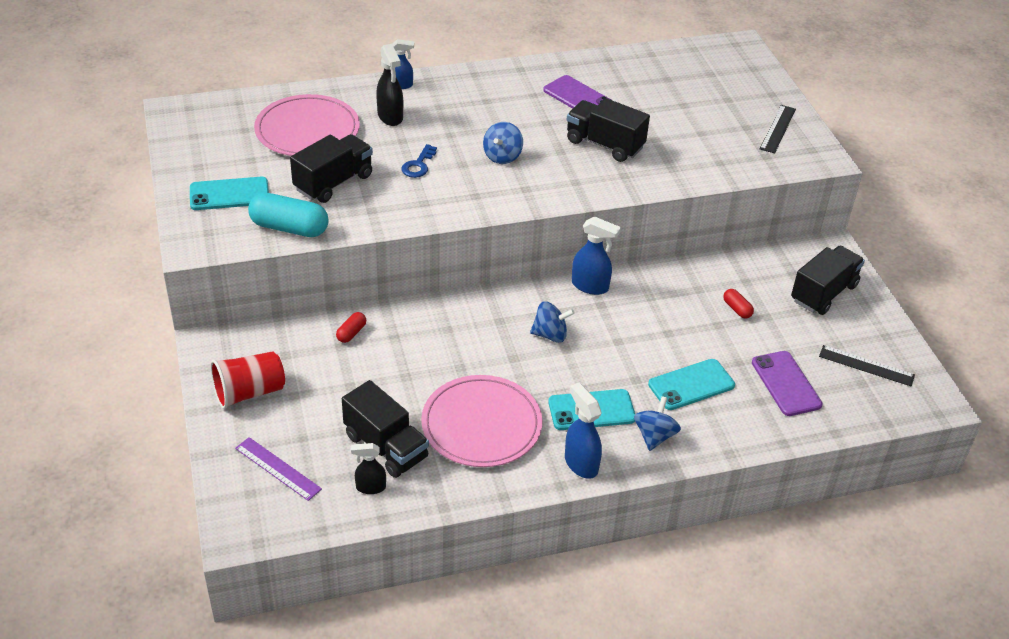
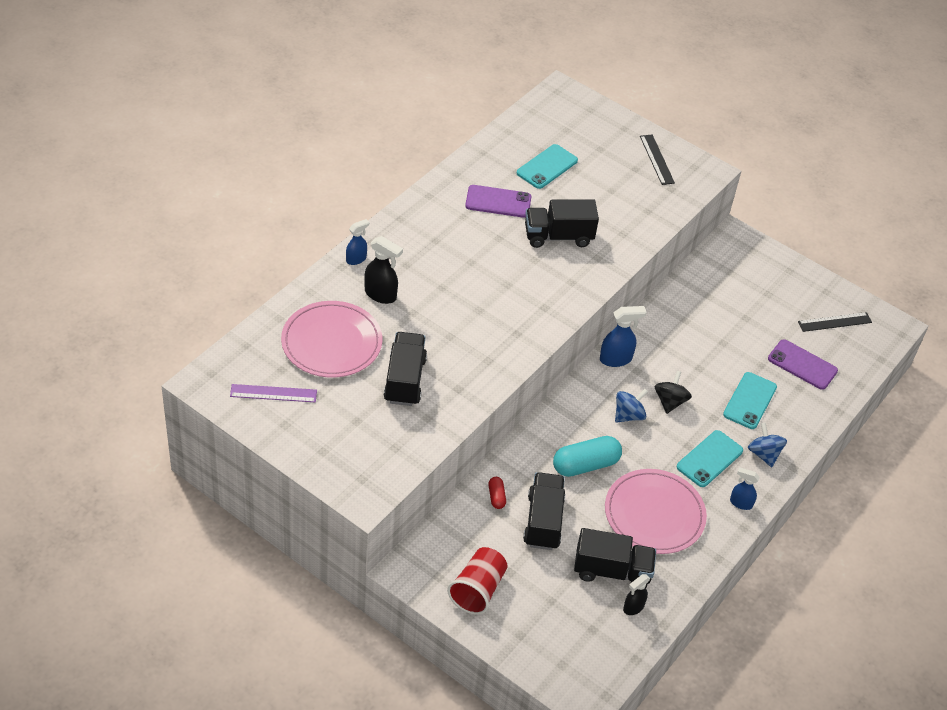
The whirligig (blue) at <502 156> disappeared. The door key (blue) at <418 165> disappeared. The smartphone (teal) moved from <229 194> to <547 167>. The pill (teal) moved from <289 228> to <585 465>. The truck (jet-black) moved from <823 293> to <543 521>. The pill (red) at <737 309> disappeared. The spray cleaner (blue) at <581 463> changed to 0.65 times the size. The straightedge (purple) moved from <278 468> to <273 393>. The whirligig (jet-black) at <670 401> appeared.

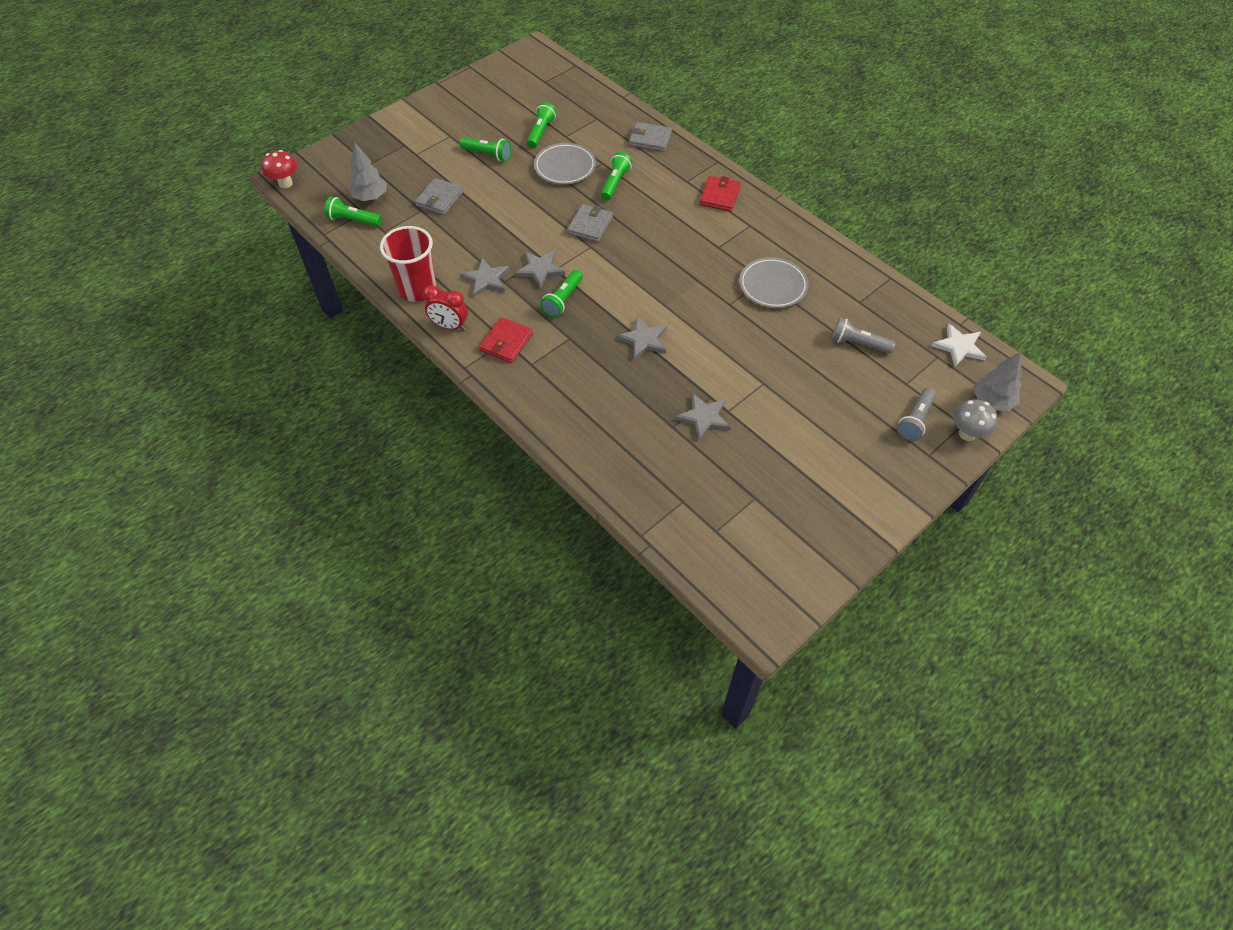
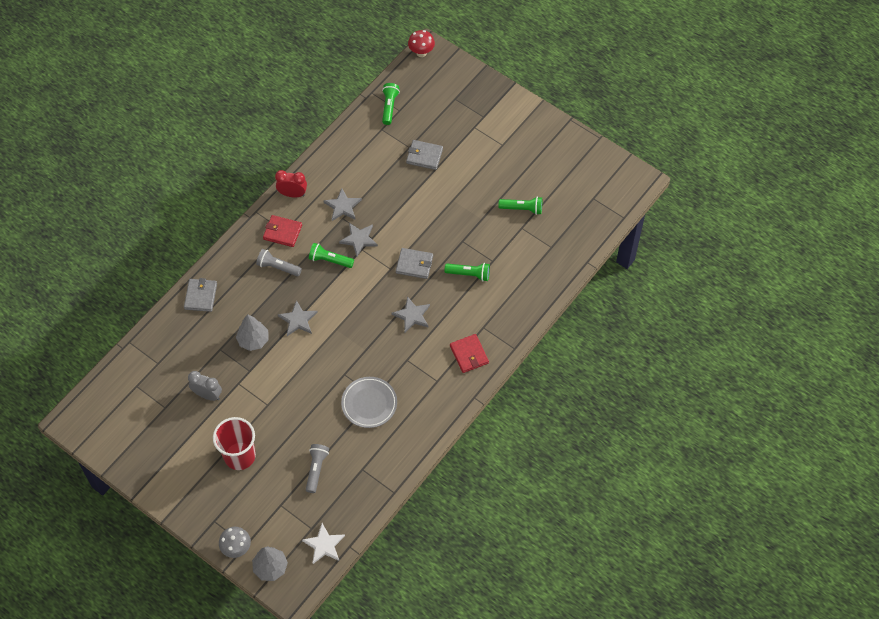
The card wallet (gray) moved from <650 139> to <200 296>. The flashlight (leaf-green) at <488 155> disappeared. The tree (gray) moved from <370 197> to <253 340>. The dinner plate (gray) at <565 167> disappeared. The card wallet (red) at <719 196> turned 60 degrees clockwise. The tumbler (red) moved from <417 289> to <239 456>. The bedside clock (red) at <450 326> turned 90 degrees clockwise. The flashlight (gray) moved from <915 420> to <278 267>. The five-pointed star (gray) moved from <704 417> to <412 315>. The bedside clock (gray) at <207 395> appeared.

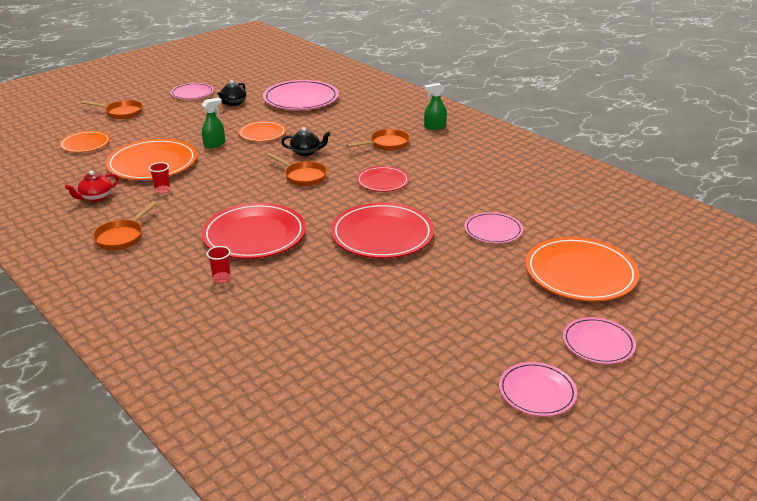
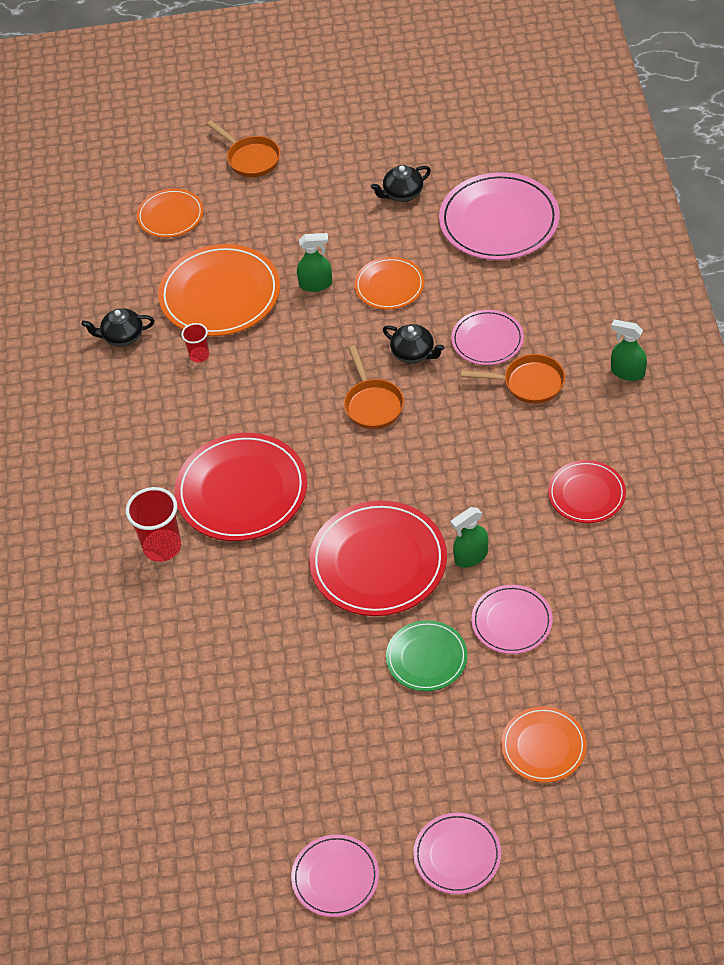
The dinner plate (rose-pink) moved from <192 93> to <487 340>. The dinner plate (red) moved from <382 181> to <586 494>. The tea pot (red) at <96 197> became the tea pot (jet-black) at <122 337>. The frying pan (orange-coloured) at <122 237> disappeared. The dinner plate (orange-coloured) at <580 273> changed to 0.57 times the size. The tumbler (red) at <221 278> changed to 1.80 times the size. The spray cleaner (leaf-green) at <471 556> appeared. The dinner plate (leaf-green) at <426 658> appeared.

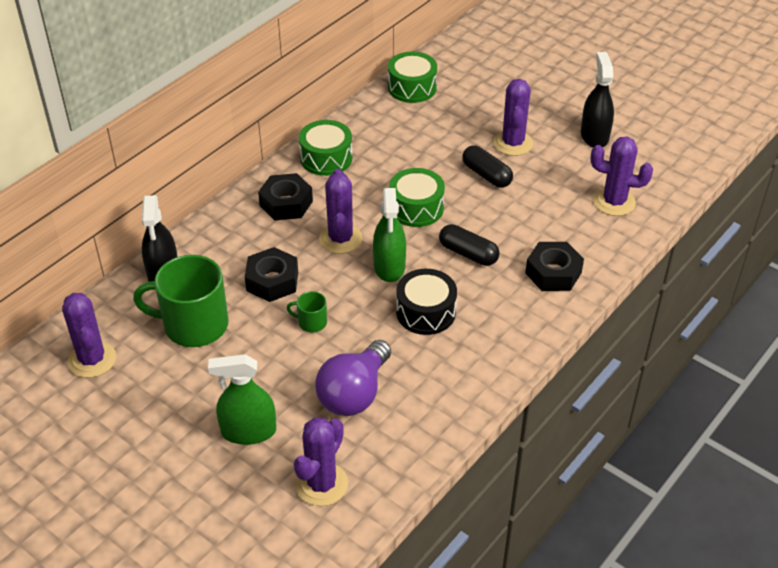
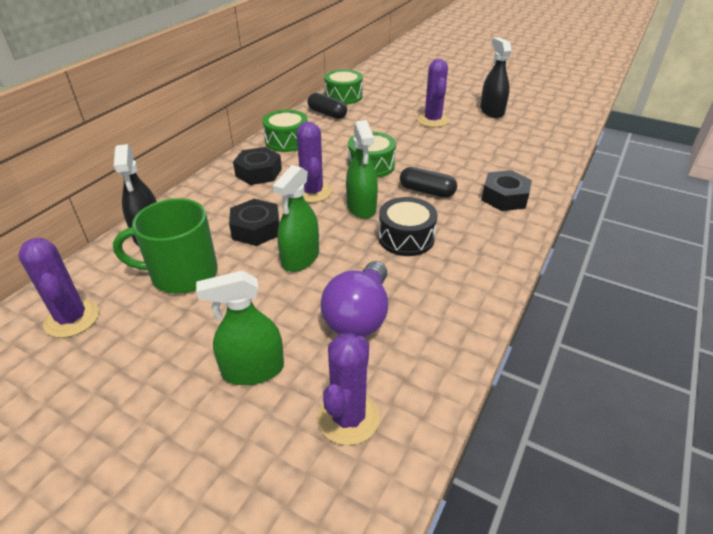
The cactus (purple) at <614 202> disappeared. The pill (jet-black) moved from <486 175> to <327 114>. The mug (leaf-green) at <311 322> was replaced by the spray cleaner (leaf-green) at <300 258>.

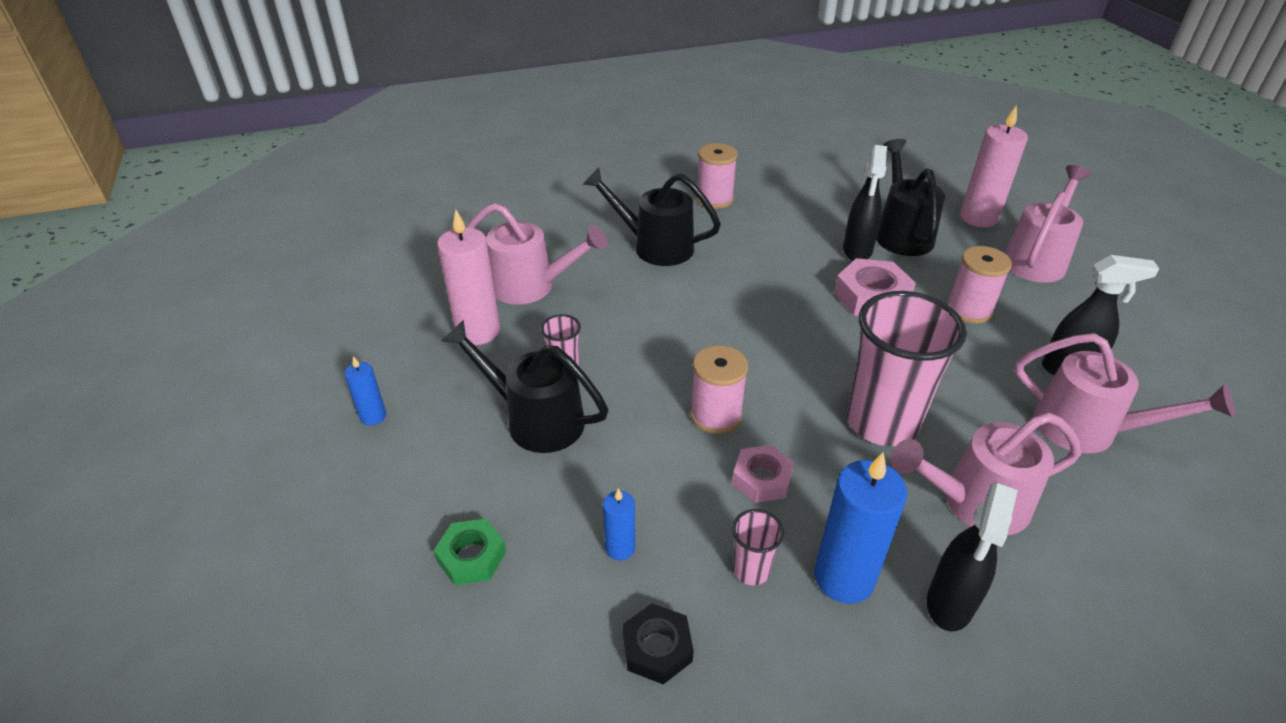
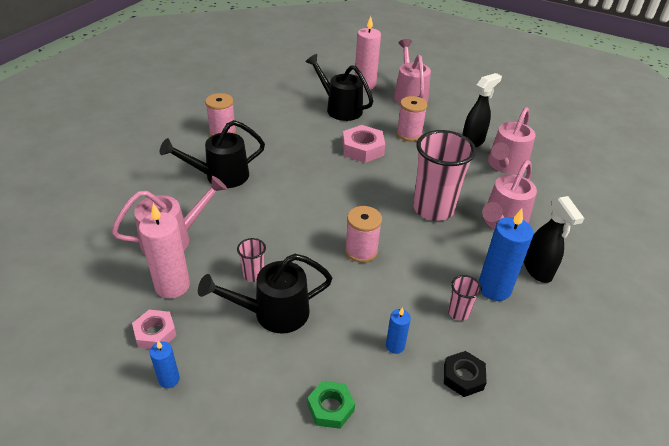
The spray cleaner (jet-black) at <857 251> disappeared. The sprinkling can (rose-pink) at <1088 430> turned 135 degrees clockwise. The hex nut (rose-pink) moved from <762 479> to <155 333>.

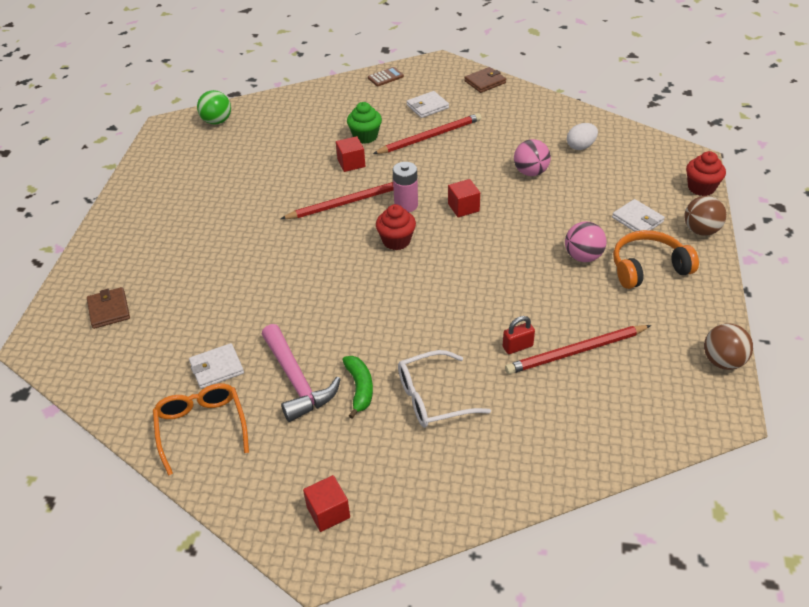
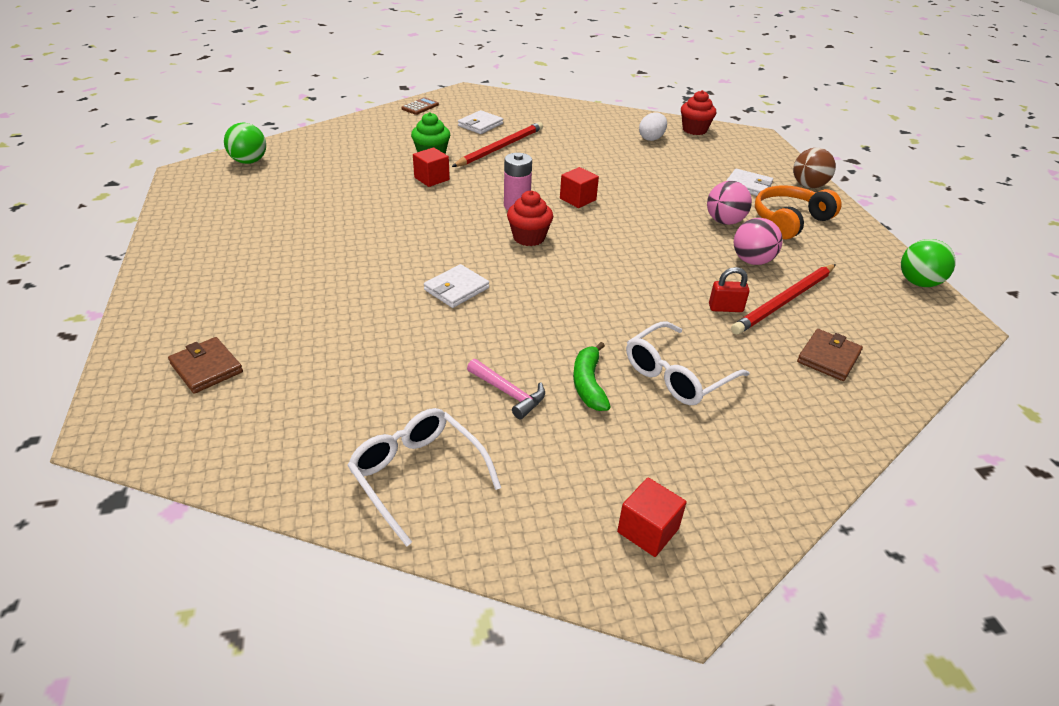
The card wallet (dark brown) moved from <485 82> to <828 357>. The sphere (rose-pink) moved from <530 172> to <752 261>. The cupcake (red) moved from <701 188> to <694 130>. The pencil (red) at <348 202> disappeared. The lock (red) at <517 346> turned 45 degrees clockwise. The carpenter's hammer (rose-pink) at <297 381> changed to 0.58 times the size. The sphere (dark brown) at <723 361> became the sphere (leaf-green) at <918 283>. The card wallet (pure white) moved from <216 368> to <456 289>. The toy banana (leaf-green) at <359 388> turned 150 degrees counterclockwise. The spectacles (orange-coloured) at <201 427> became the spectacles (pure white) at <417 475>.

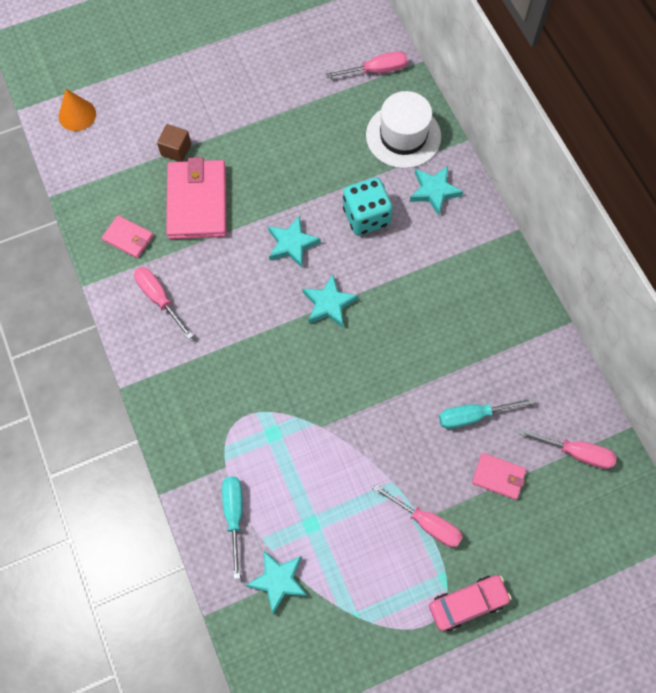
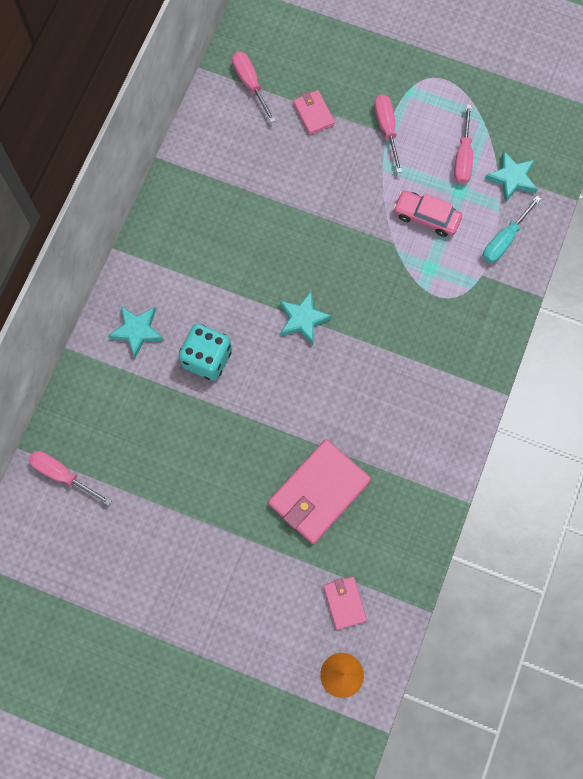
The top hat (pure white) at <403 136> disappeared. The block (dark brown) at <176 150> disappeared. The card wallet (rose-pink) moved from <128 238> to <344 603>. The five-pointed star (teal) at <292 244> disappeared. The hand screwdriver (rose-pink) moved from <159 299> to <463 157>. The hand screwdriver (teal) at <473 416> disappeared. The automobile (rose-pink) moved from <468 603> to <426 217>.

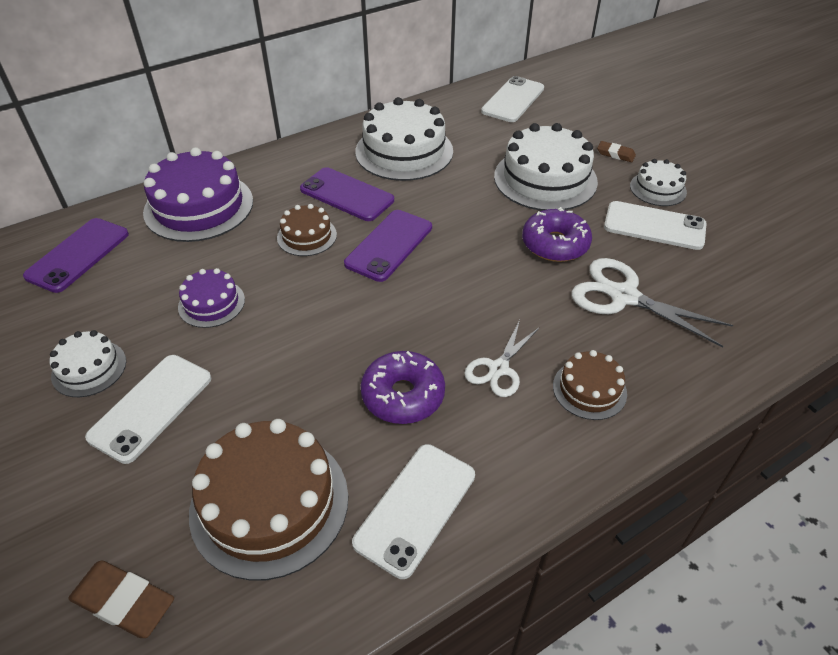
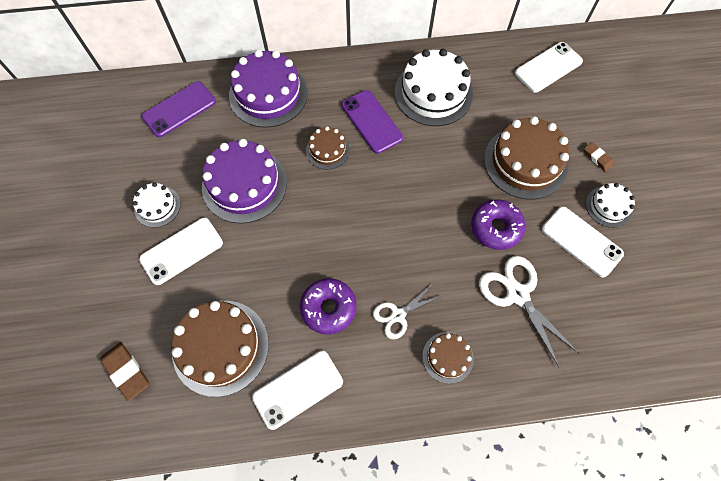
The layer cake (pure white) at <545 179> became the layer cake (dark brown) at <525 162>. The smartphone (purple) at <389 245> disappeared. The layer cake (purple) at <211 303> changed to 1.89 times the size.

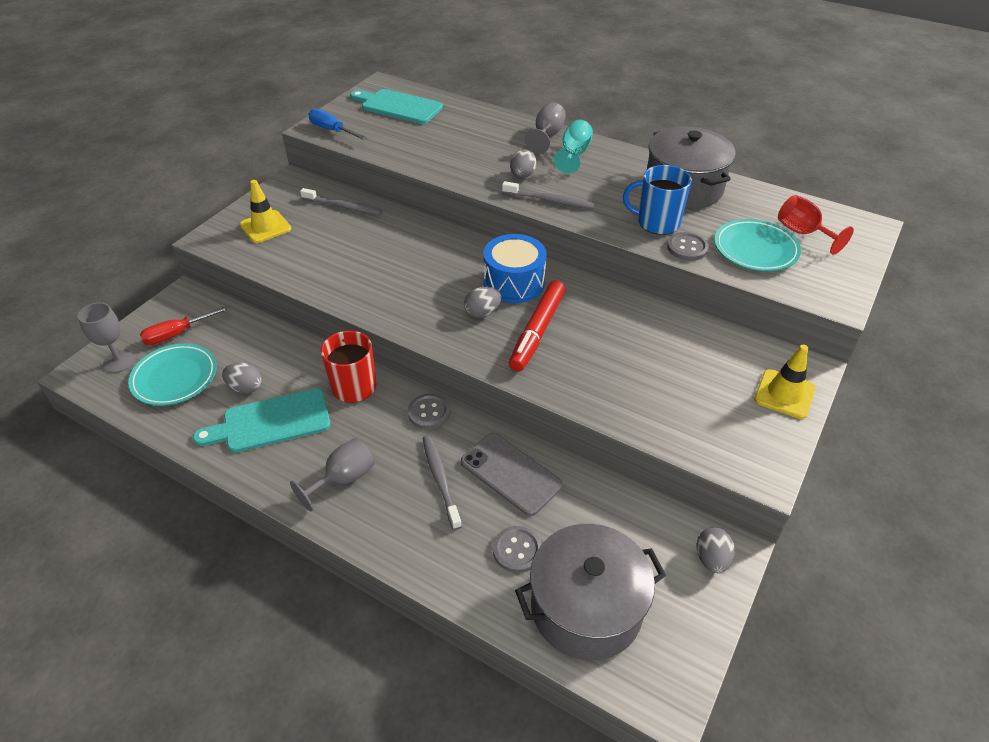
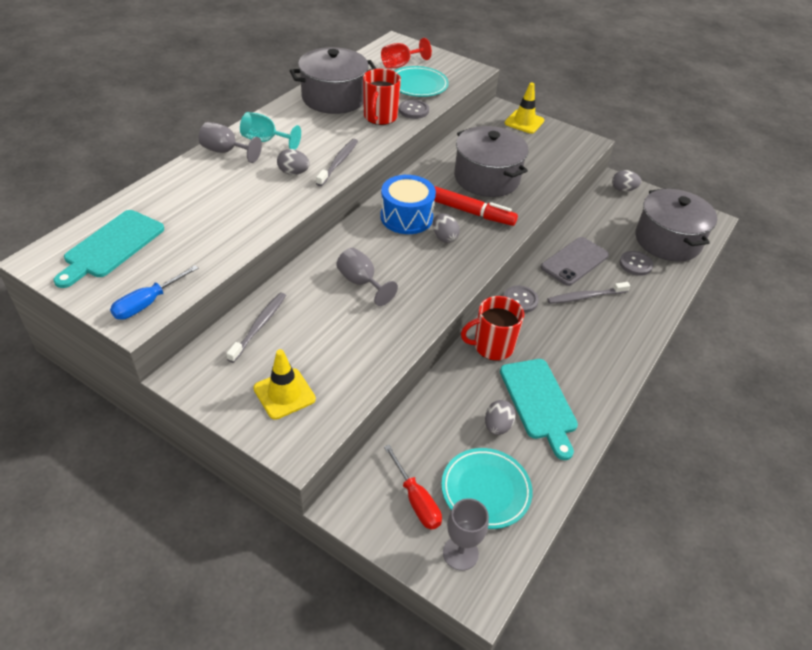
The mug (blue) at <657 223> became the mug (red) at <380 117>. The wine glass (gray) moved from <343 478> to <361 282>. The stockpot (gray) at <486 178> appeared.

